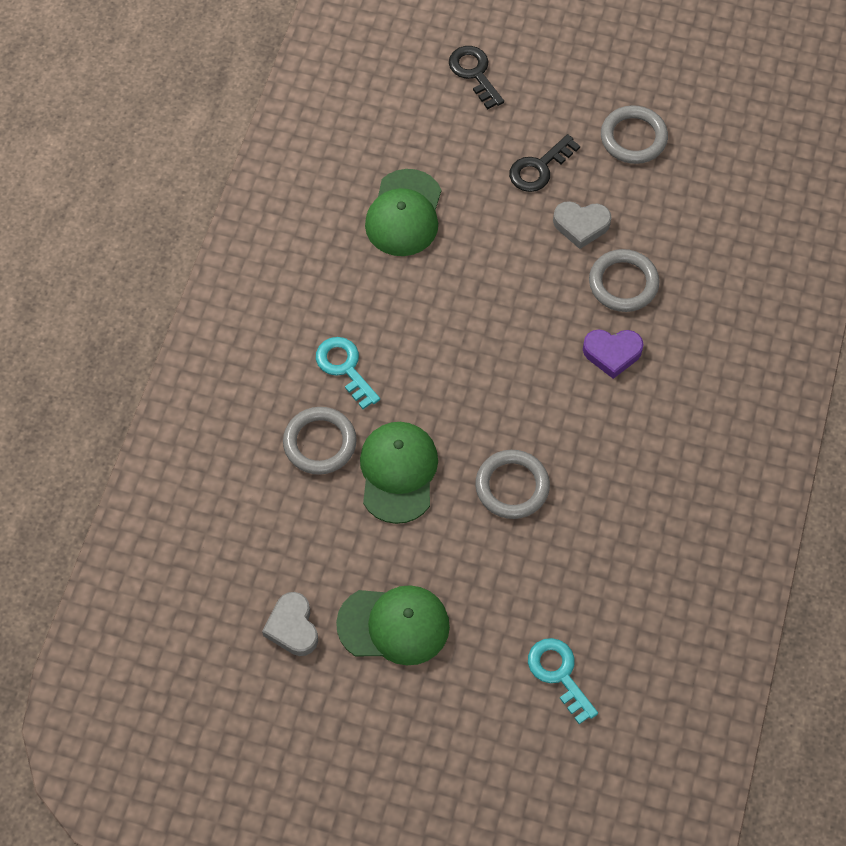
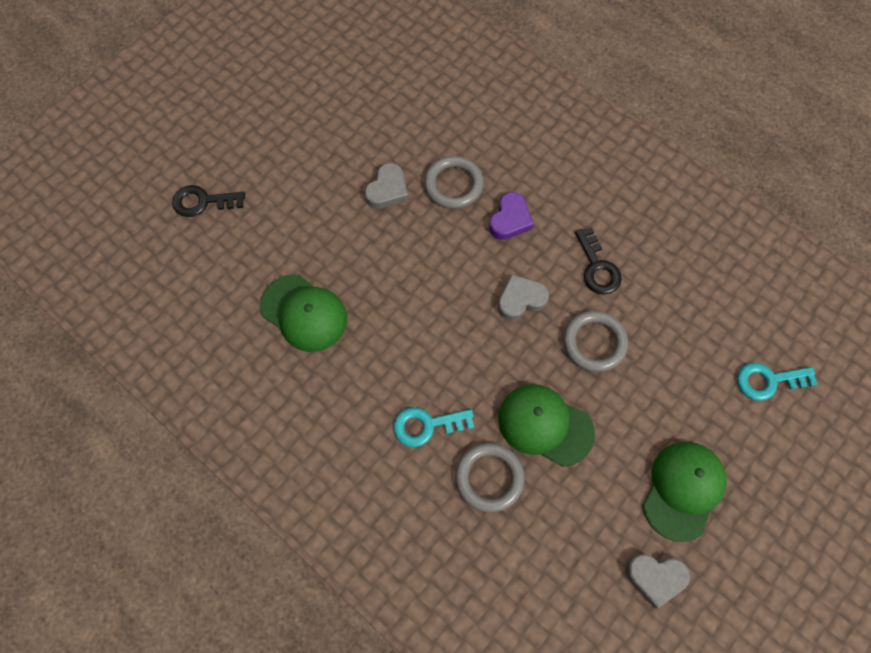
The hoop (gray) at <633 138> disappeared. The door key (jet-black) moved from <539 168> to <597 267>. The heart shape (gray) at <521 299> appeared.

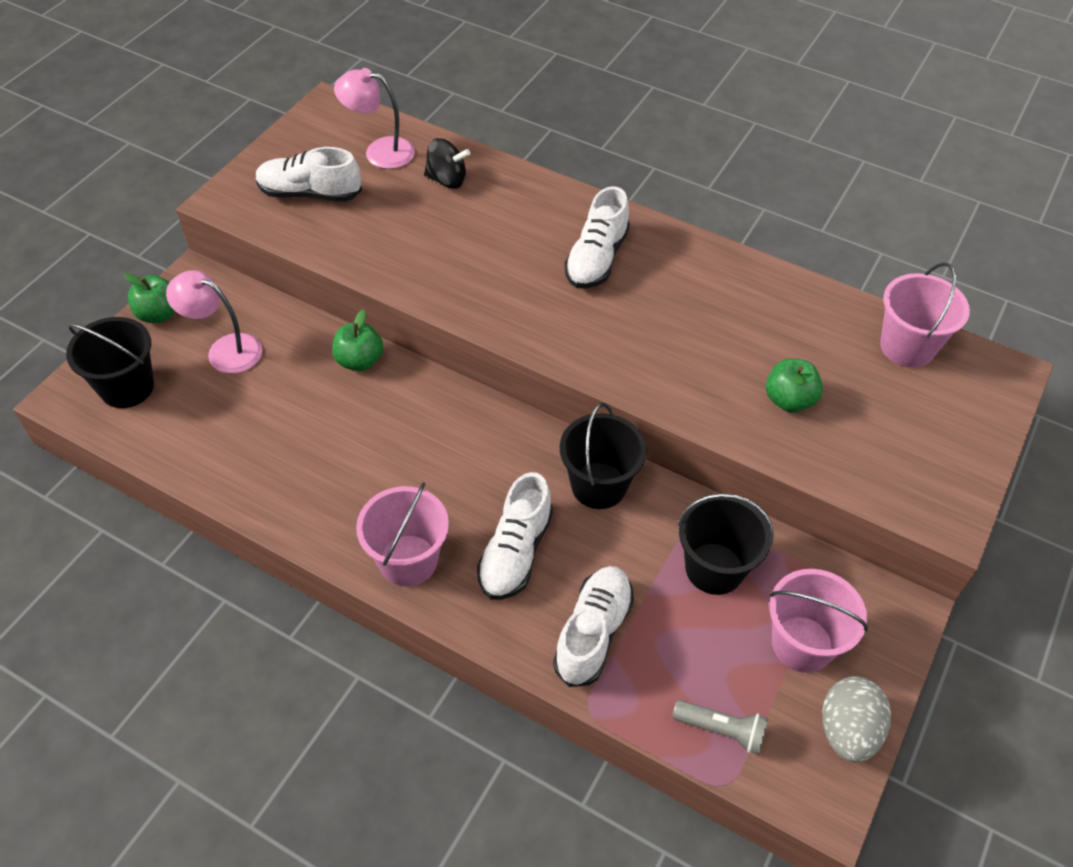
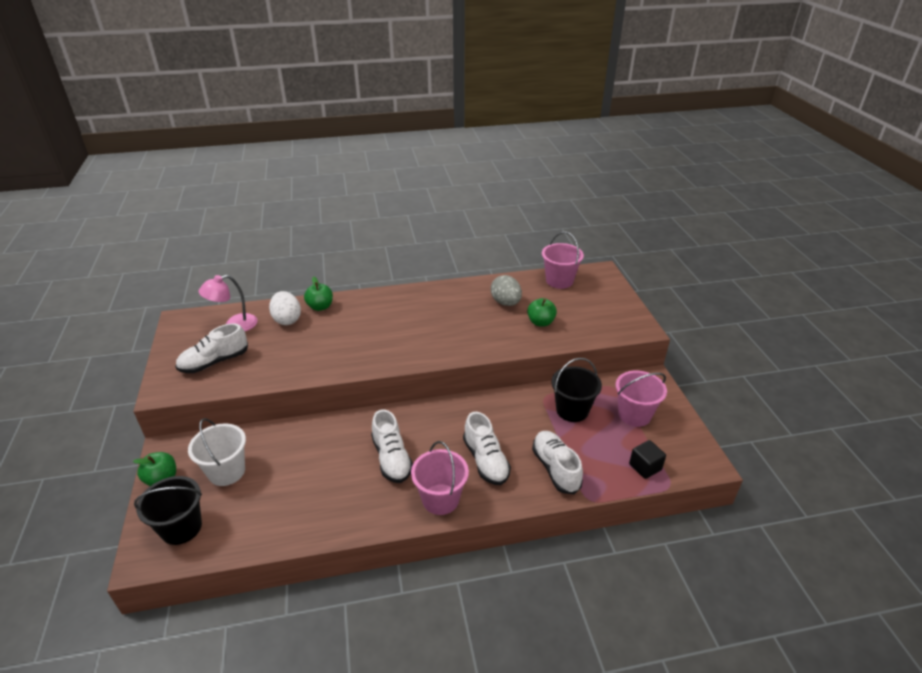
The whirligig (jet-black) at <447 180> was replaced by the egg shape (pure white) at <287 319>. The shoe (pure white) moved from <596 259> to <391 458>. The reading lamp (rose-pink) at <225 350> was replaced by the pail (pure white) at <226 471>. The apple (leaf-green) moved from <359 361> to <320 307>. The pail (jet-black) at <598 485> disappeared. The egg shape (gray) moved from <847 731> to <506 303>. The flashlight (gray) at <721 730> was replaced by the block (jet-black) at <645 467>.

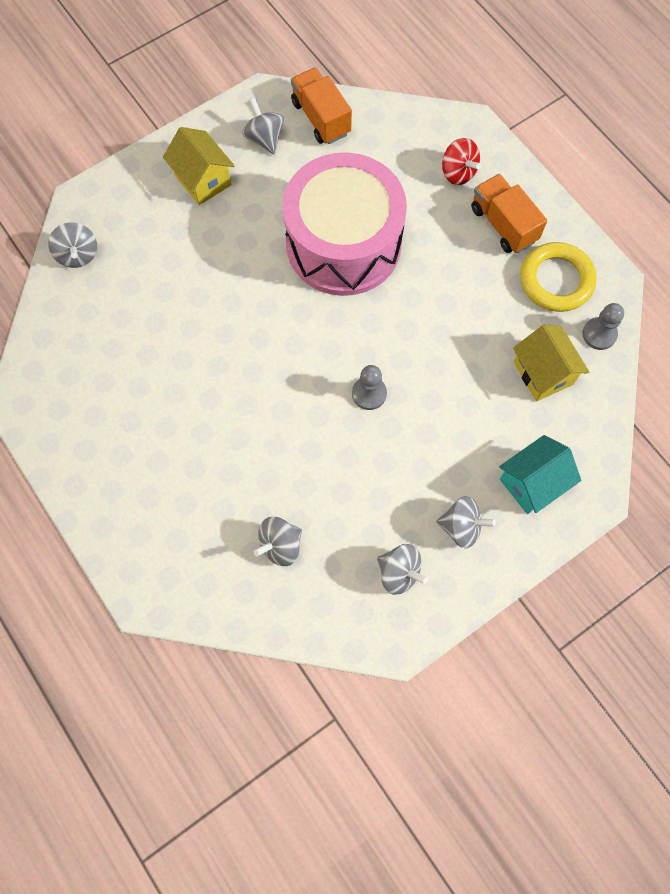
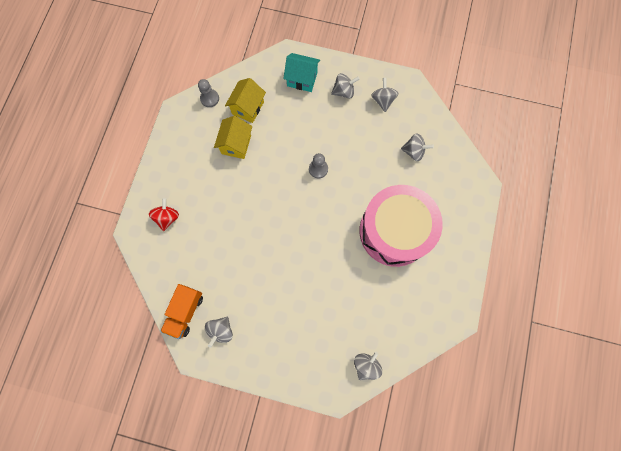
The toy house (yellow) moved from <203 180> to <236 144>. The drum (rose-pink) moved from <343 244> to <394 231>. The truck (orange-coloured) at <503 224> disappeared. The hoop (yellow) at <556 280> disappeared. The whirligig (gray) at <461 526> turned 105 degrees clockwise.

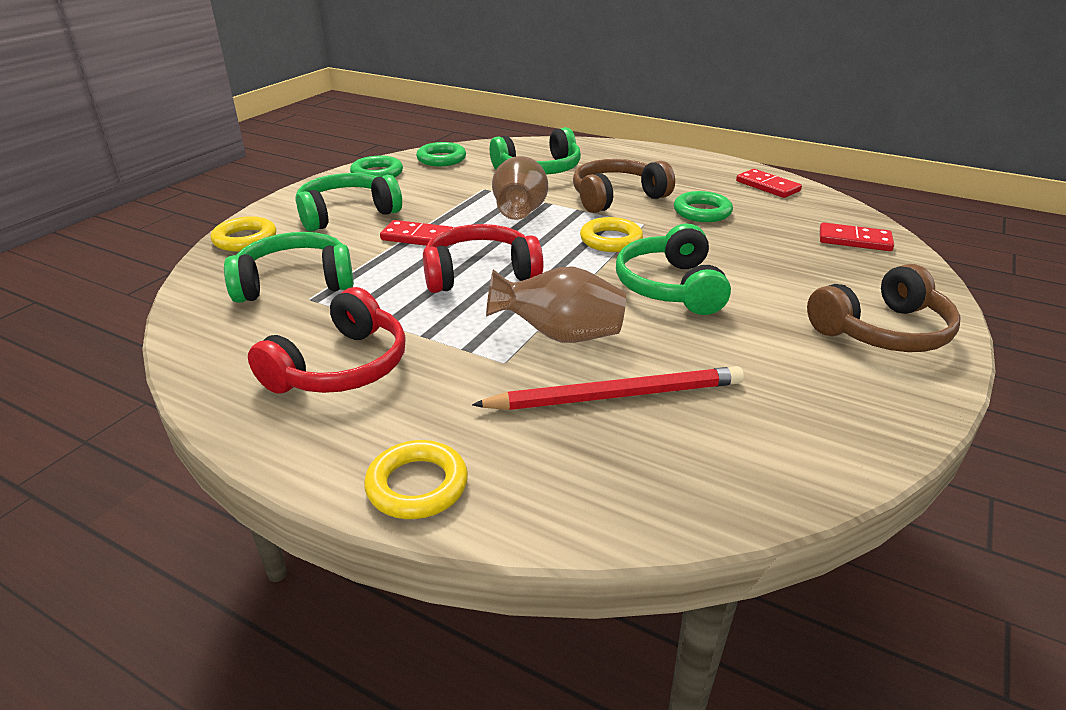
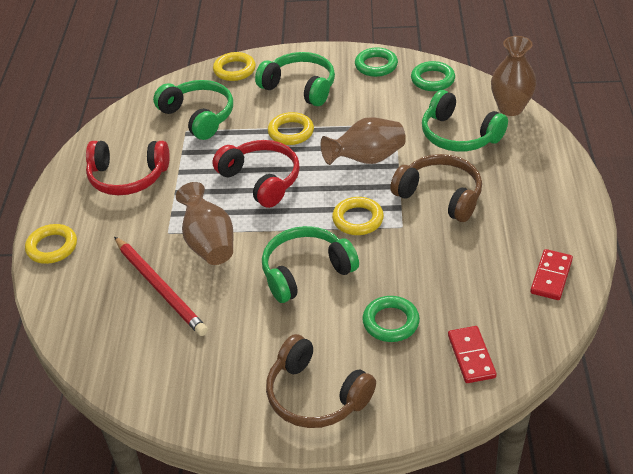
The hoop (leaf-green) moved from <702 212> to <390 322>. The domino piece (red) at <417 237> was replaced by the hoop (yellow) at <291 132>. The flower vase (dark brown) at <510 108> appeared.

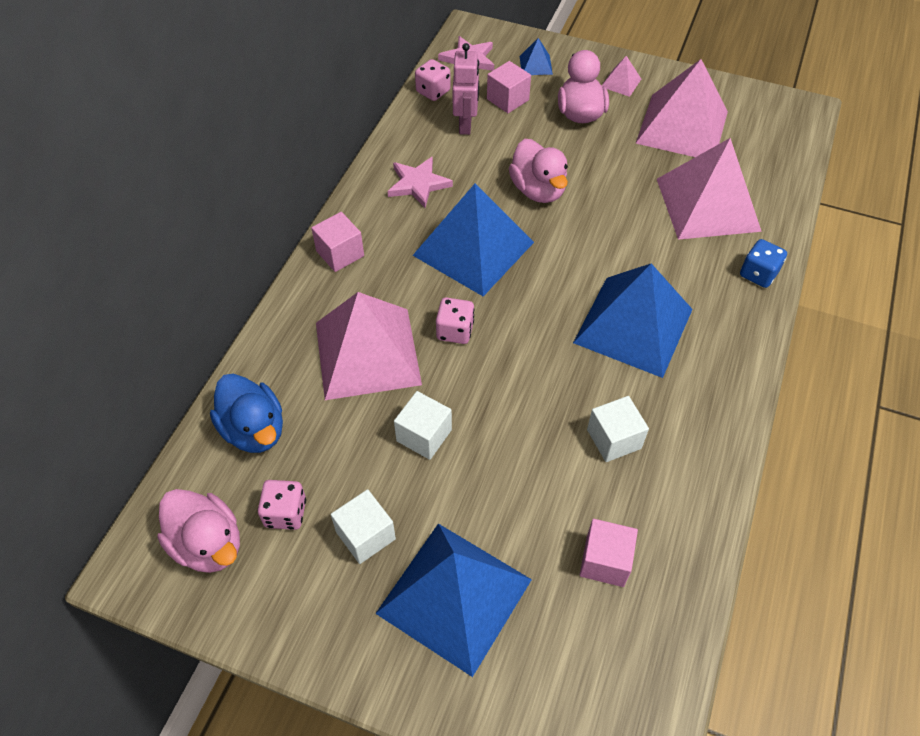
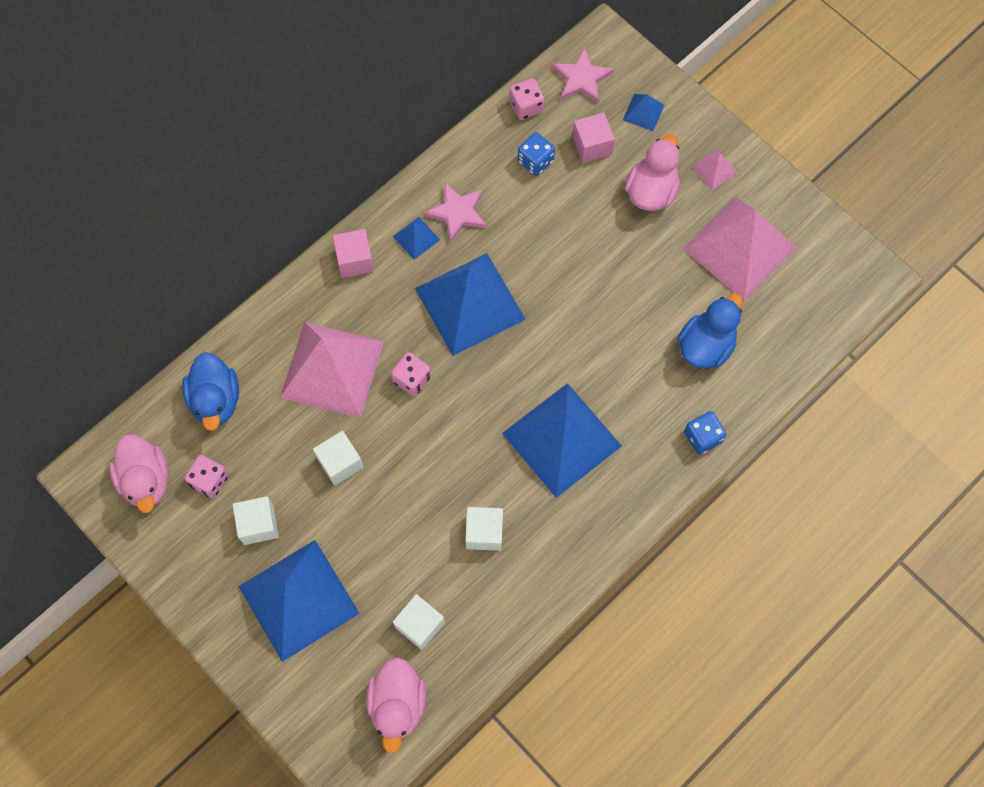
The toy robot (rose-pink) at <465 125> was replaced by the game die (blue) at <535 161>. The solid pyramid (rose-pink) at <707 204> was replaced by the toy duck (blue) at <705 345>. The toy duck (rose-pink) moved from <538 190> to <397 704>. The block (rose-pink) at <605 561> became the block (pure white) at <420 625>. The solid pyramid (blue) at <416 238> appeared.

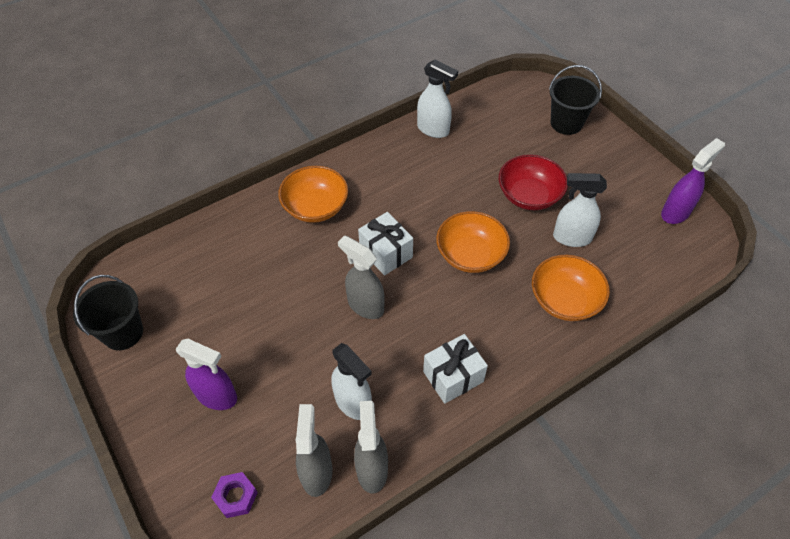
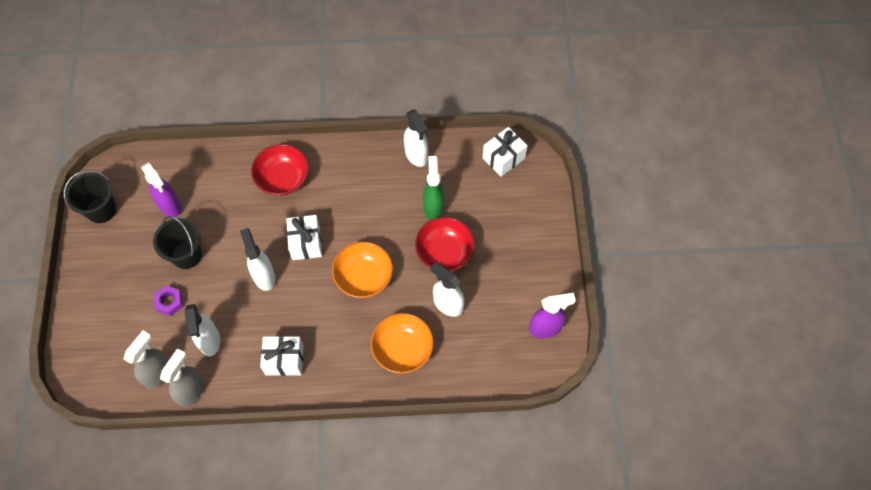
The pail (jet-black) moved from <566 123> to <186 255>. The serving bowl (orange-coloured) at <315 207> became the serving bowl (red) at <283 178>. The spray cleaner (gray) at <365 305> became the spray cleaner (pure white) at <264 276>. The spray cleaner (purple) moved from <217 396> to <170 206>. The hex nut (purple) moved from <236 497> to <169 302>. The wrapped gift (pure white) at <503 158> appeared. The spray cleaner (leaf-green) at <433 207> appeared.

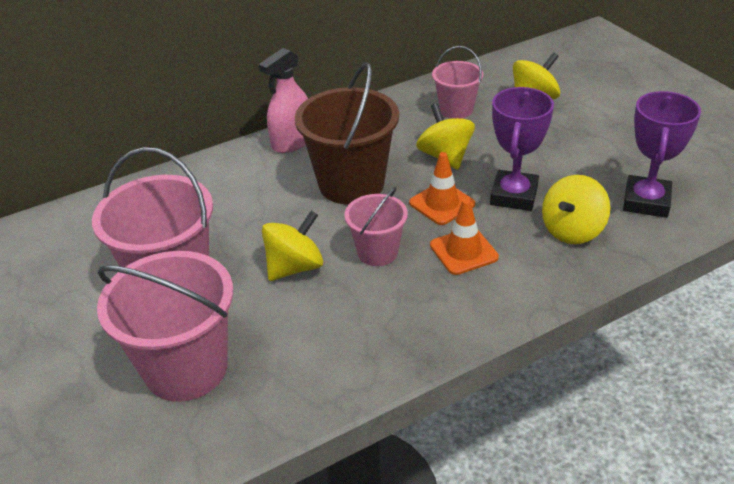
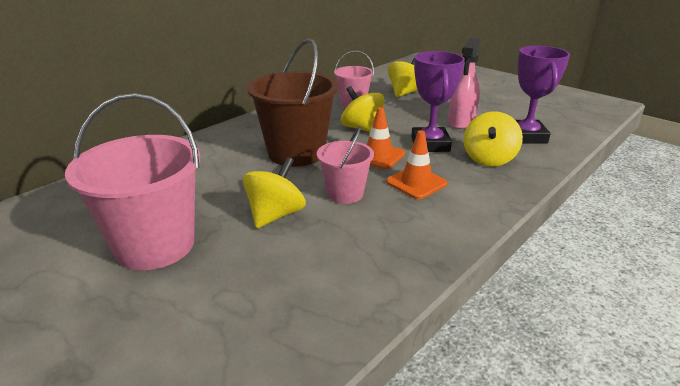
The spray cleaner (rose-pink) moved from <292 142> to <461 122>. The pail (rose-pink) at <186 368> disappeared.

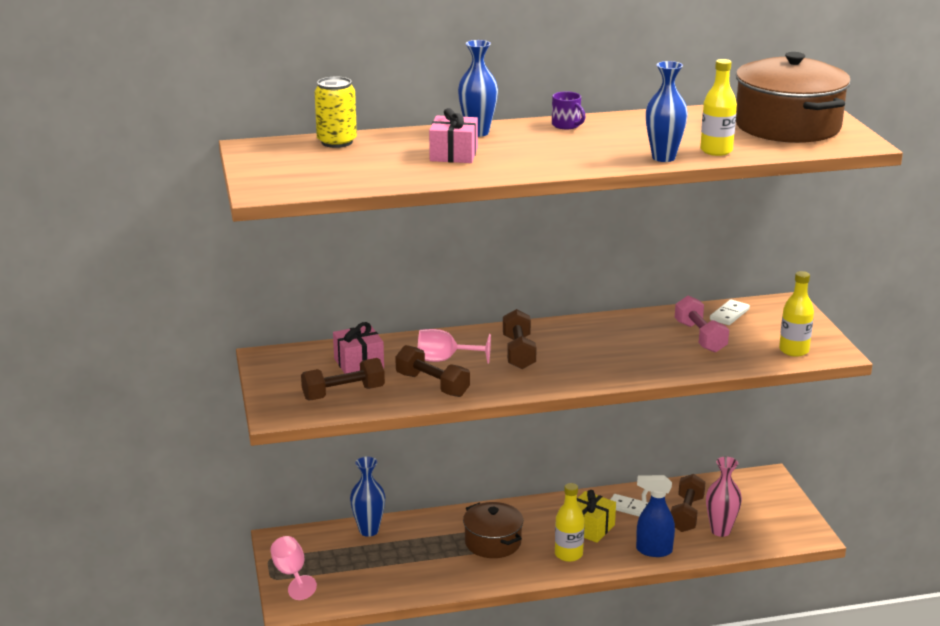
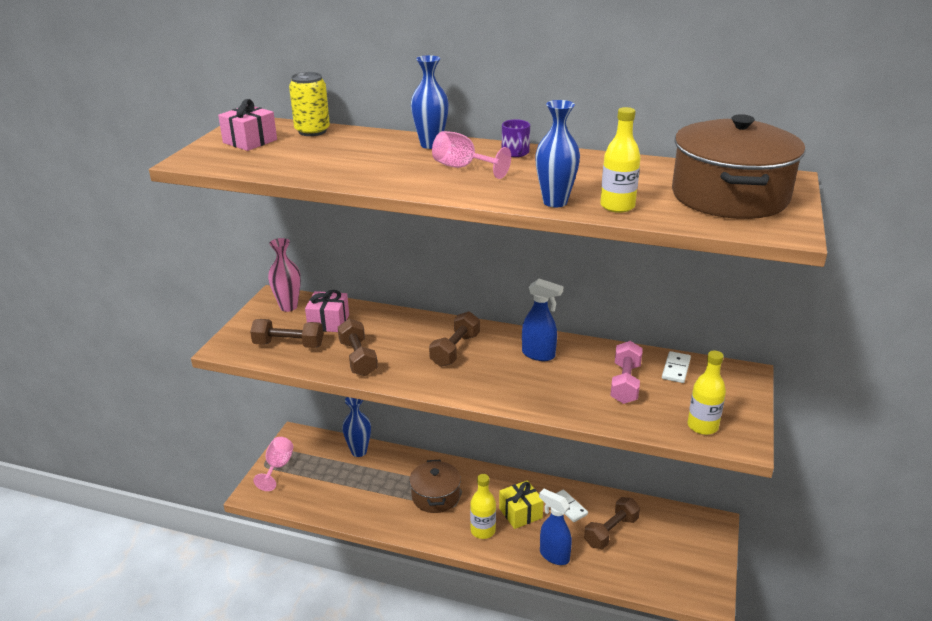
The wrapped gift (rose-pink) moved from <453 154> to <250 141>. The domino piece (pure white) at <729 314> turned 45 degrees counterclockwise. The wine glass (rose-pink) moved from <444 360> to <462 168>. The flower vase (rose-pink) moved from <720 531> to <288 307>. The spray cleaner (blue) at <539 355> appeared.

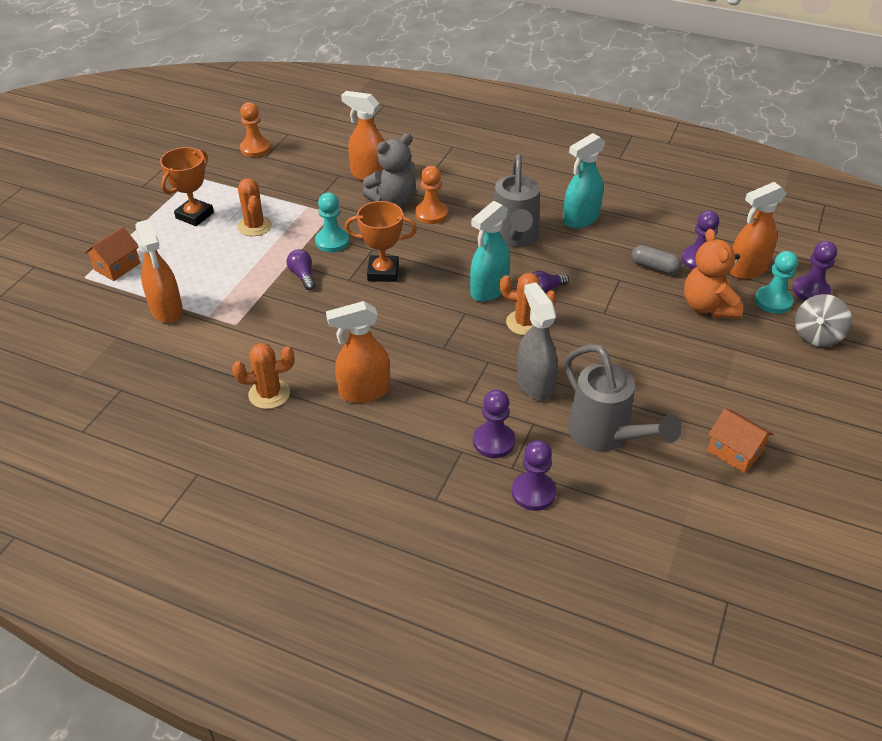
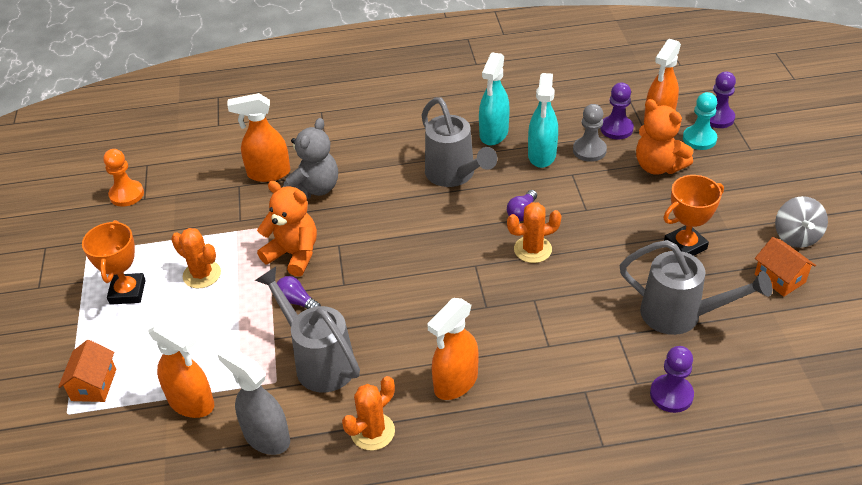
The game pawn (orange-coloured) at <431 214> disappeared. The game pawn (teal) at <332 241> was replaced by the teddy (orange-coloured) at <293 254>. The award cup (orange-coloured) moved from <383 272> to <685 246>. The spray cleaner (teal) moved from <488 290> to <542 155>. The pill (gray) at <654 267> was replaced by the game pawn (gray) at <589 150>. The spray cleaner (gray) moved from <534 384> to <266 437>. The whirligig (gray) moved from <816 336> to <796 236>. The game pawn (purple) at <493 442> disappeared. The toy house (orange-coloured) at <734 451> turned 45 degrees clockwise. The sprinkling can (gray) at <318 361> appeared.

